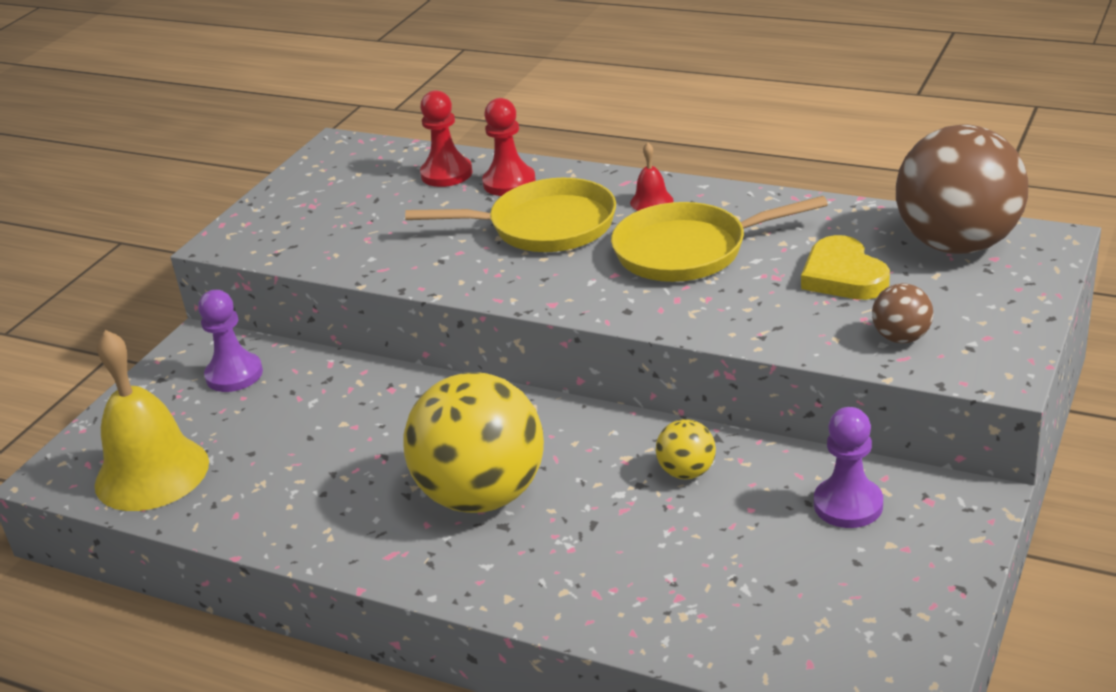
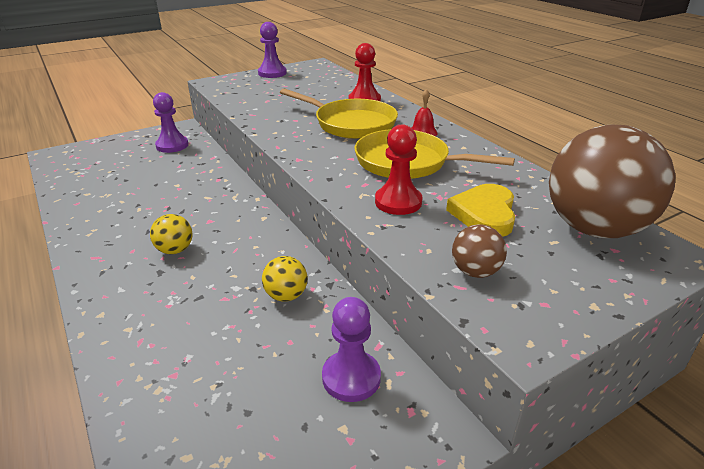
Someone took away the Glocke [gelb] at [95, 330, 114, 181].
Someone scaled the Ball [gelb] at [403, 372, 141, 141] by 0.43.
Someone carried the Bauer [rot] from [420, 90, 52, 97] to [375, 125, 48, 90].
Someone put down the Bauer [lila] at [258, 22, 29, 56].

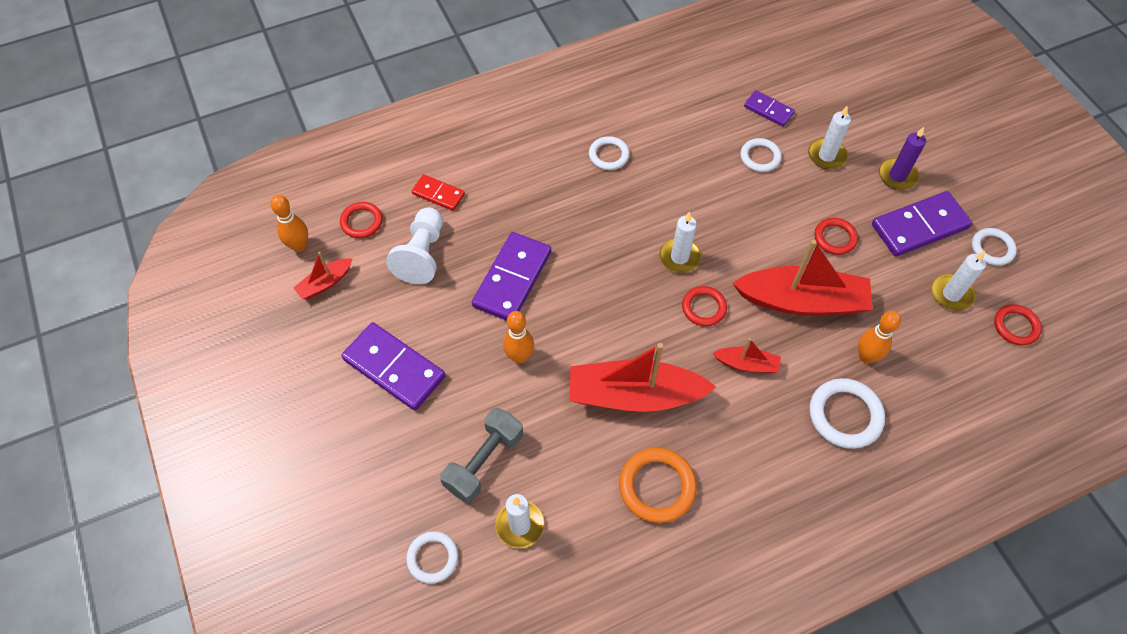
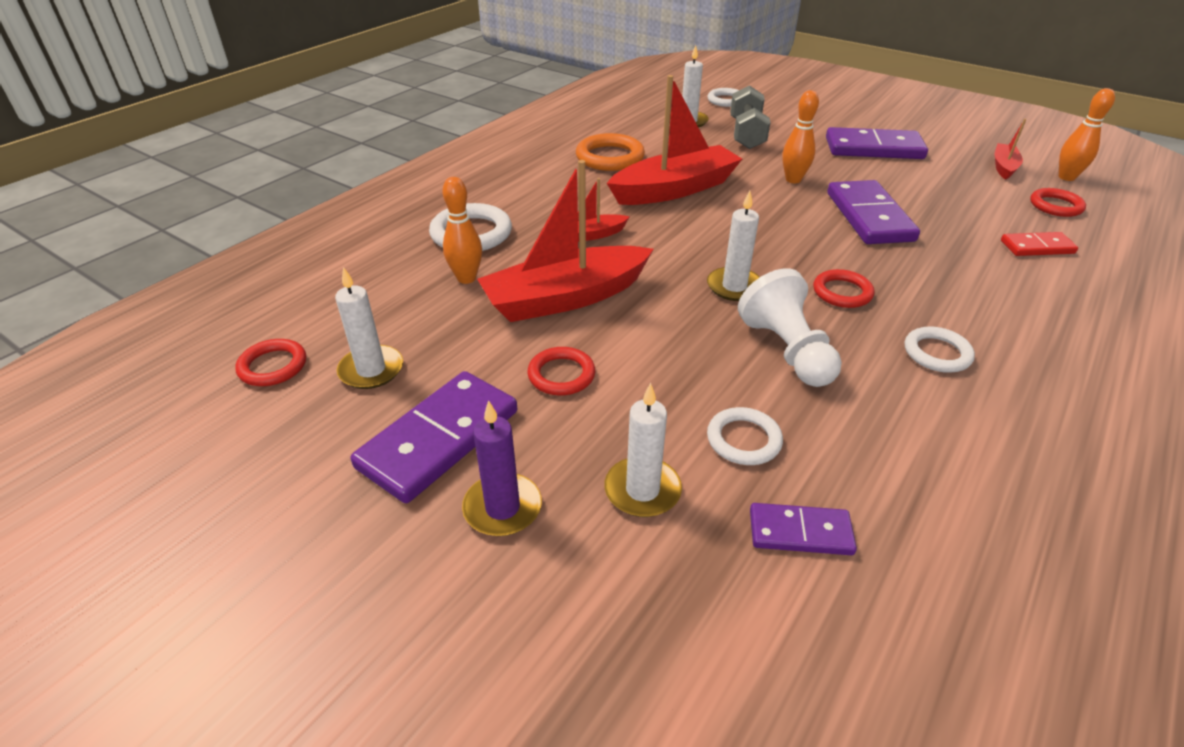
Someone carried the Bauer [weiß] from [386, 208, 57, 76] to [738, 268, 104, 119].
Someone carried the Ring [rot] from [682, 286, 45, 40] to [813, 269, 61, 39].
Someone took away the Ring [weiß] at [972, 228, 45, 38].

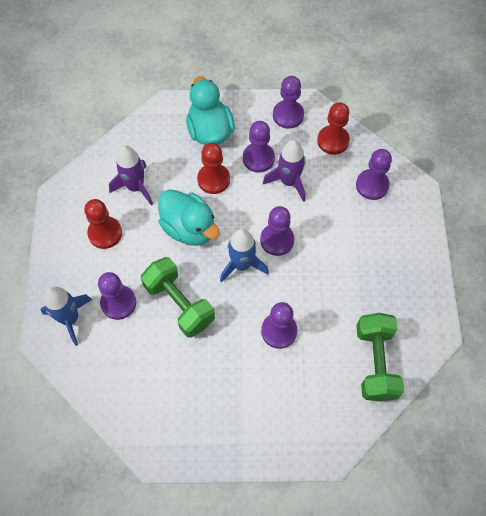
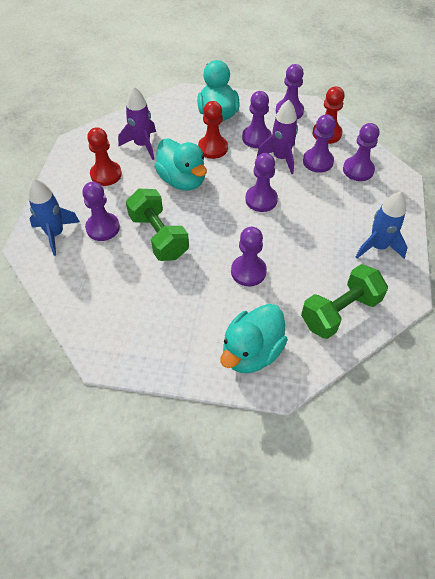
Someone carried the Rakete [blau] from [220, 229, 49, 54] to [356, 191, 52, 68].
Someone rotated the Hantel [grün] at [356, 313, 48, 89] by 45 degrees clockwise.
Someone put down the Ente [türkis] at [220, 304, 68, 69].
Someone put down the Bauer [lila] at [303, 114, 33, 59].

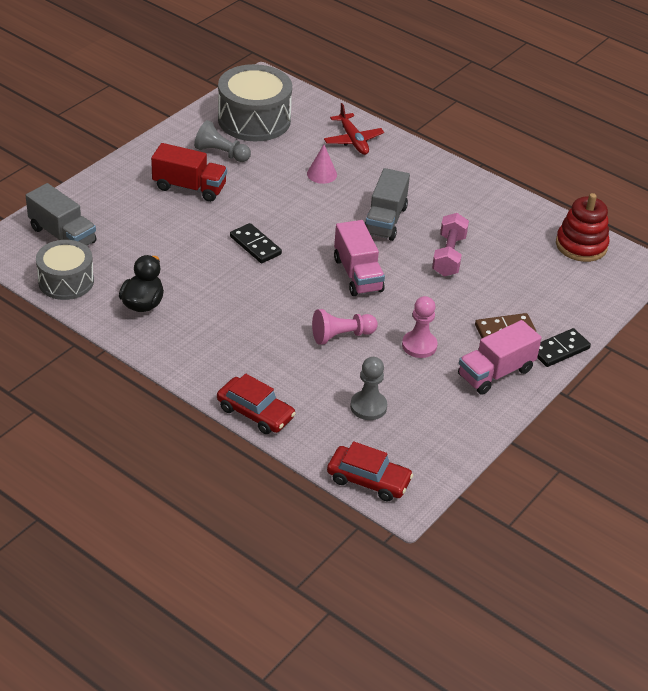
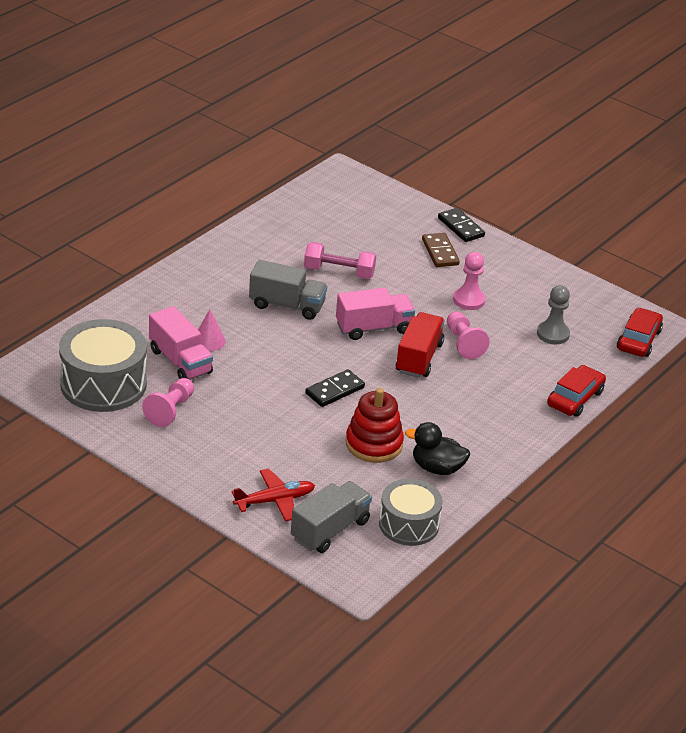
Someone carried the Lastwagen [rot] from [151, 143, 76, 59] to [396, 312, 49, 66].
Someone repainted the Bauer [grau] at [194, 120, 57, 42], which became the Bauer [rosa] at [142, 378, 52, 49].
Someone carried the Flugzeug [rot] from [324, 103, 60, 52] to [231, 468, 84, 53].
Someone carried the Lastwagen [rosa] from [458, 320, 84, 75] to [149, 306, 64, 74].
Someone carried the Stapelspielzeug [rot] from [556, 193, 53, 69] to [346, 388, 58, 75].

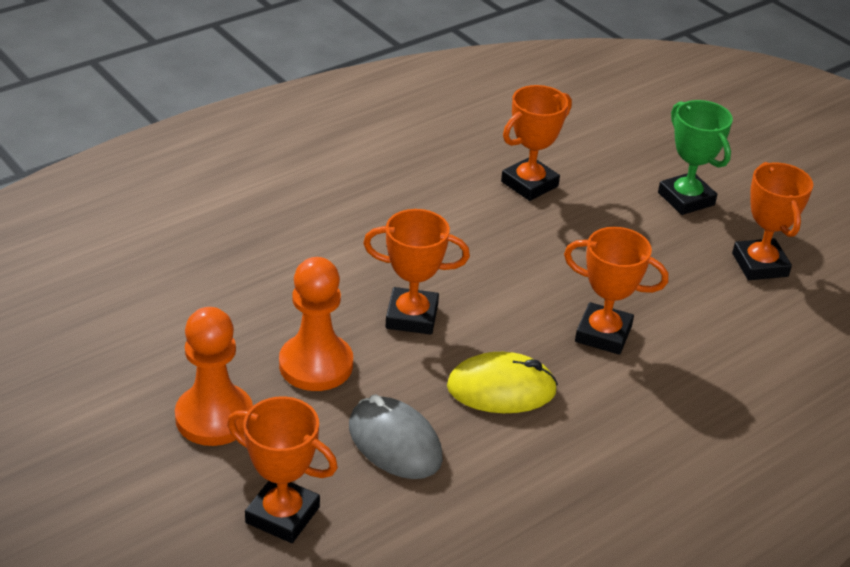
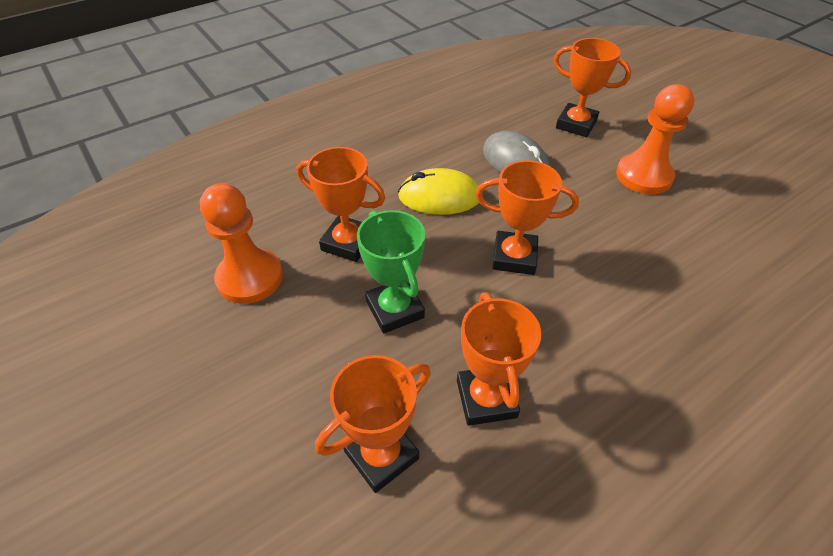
Someone carried the Bauer [orange] from [279, 257, 74, 134] to [200, 183, 83, 121].
Someone carried the Pokal [grün] from [658, 100, 75, 115] to [357, 210, 68, 123].
Someone carried the Pokal [orange] from [732, 162, 81, 118] to [457, 292, 84, 134].

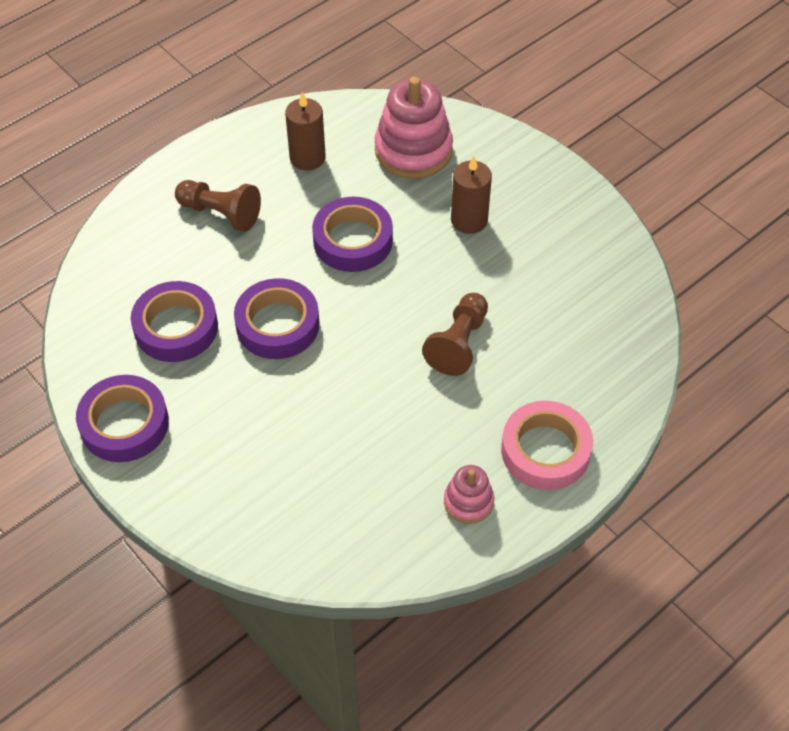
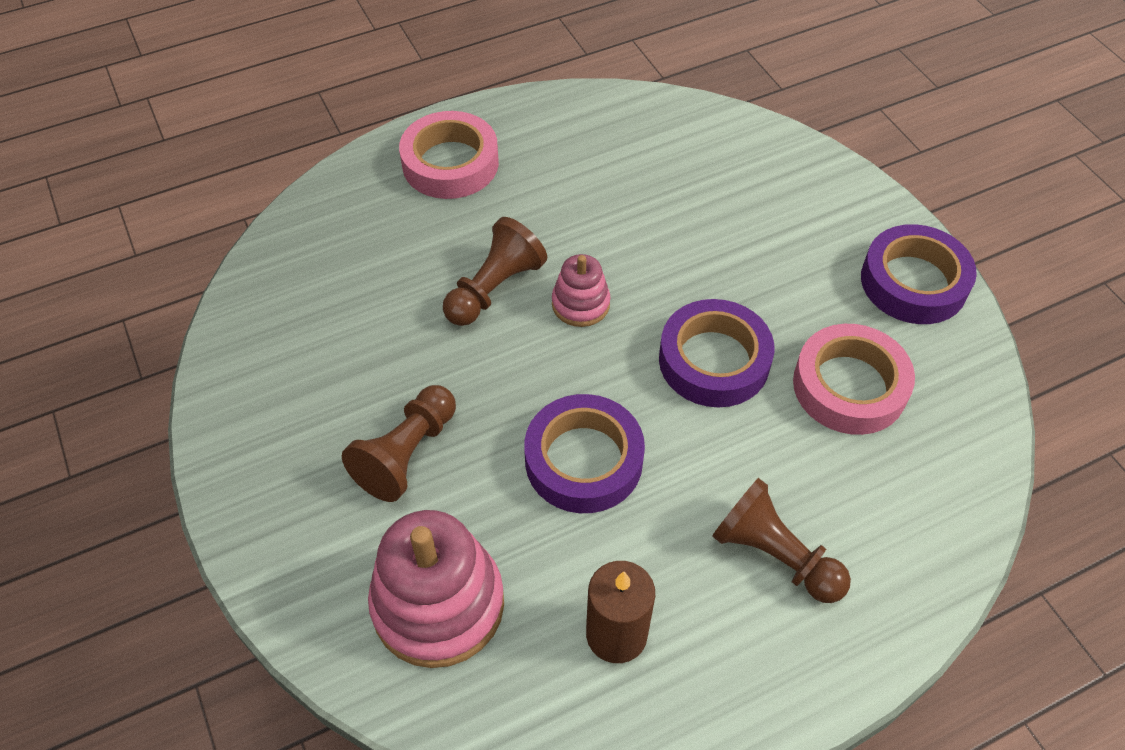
Someone repainted the Klebeband [lila] at [131, 281, 87, 81], which became the Klebeband [rosa] at [793, 324, 122, 111].
Someone carried the Stapelspielzeug [rosa] from [444, 465, 50, 59] to [552, 254, 58, 73].
Someone swapped the Kerze [braun] at [451, 156, 41, 78] for the Bauer [braun] at [342, 385, 114, 117].

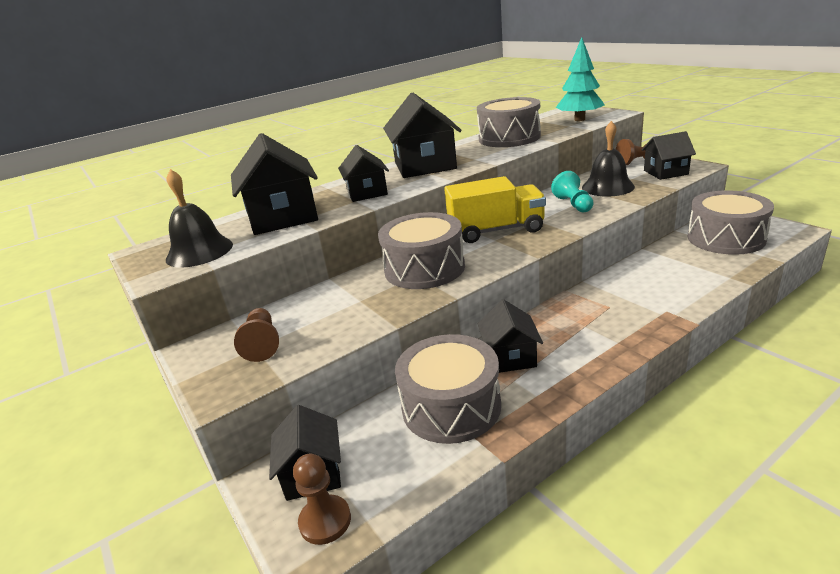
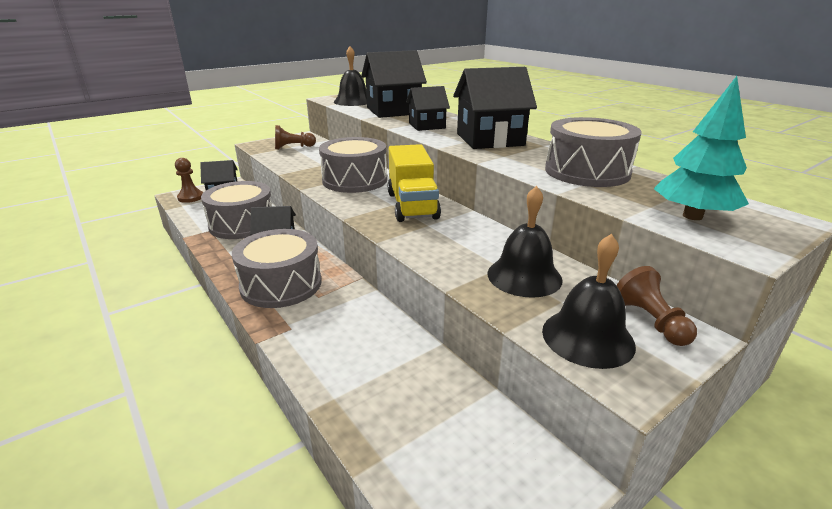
Someone took away the Bauer [türkis] at [551, 171, 43, 41].
Someone swapped the Haus [schwarz] at [642, 131, 54, 49] for the Glocke [schwarz] at [542, 234, 94, 135].
Someone carried the Trommel [grau] from [687, 190, 87, 65] to [232, 229, 90, 79].

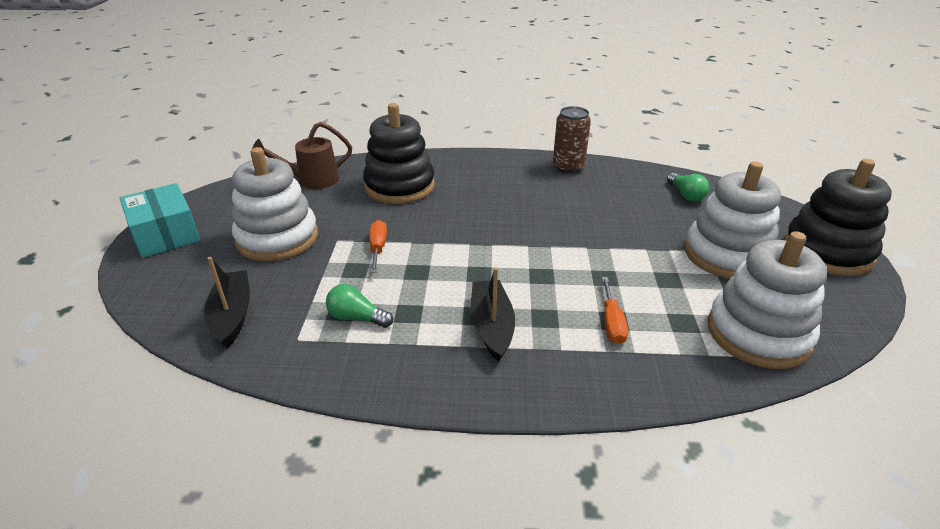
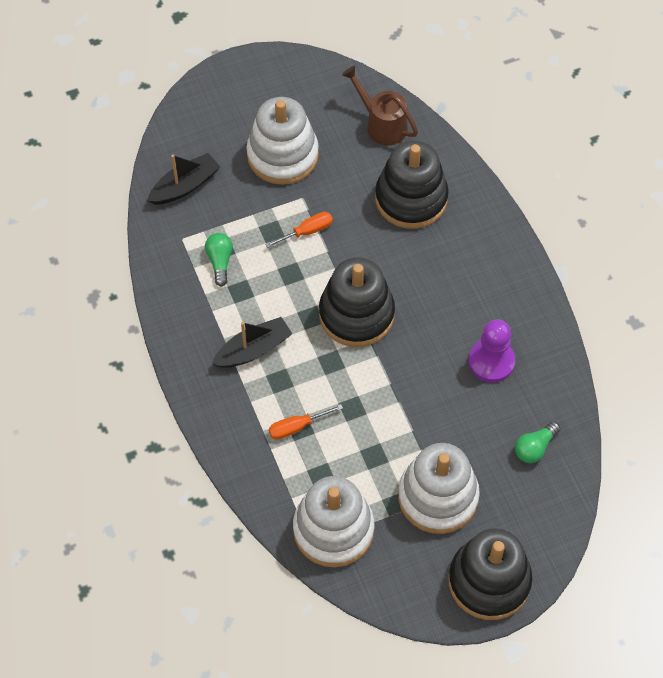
Someone took away the Schachtel [türkis] at [120, 183, 80, 75].
Someone took away the Dose [braun] at [553, 106, 38, 67].
Someone put down the Stapelspielzeug [schwarz] at [319, 257, 76, 90].
Someone put down the Bauer [lila] at [469, 319, 46, 64].

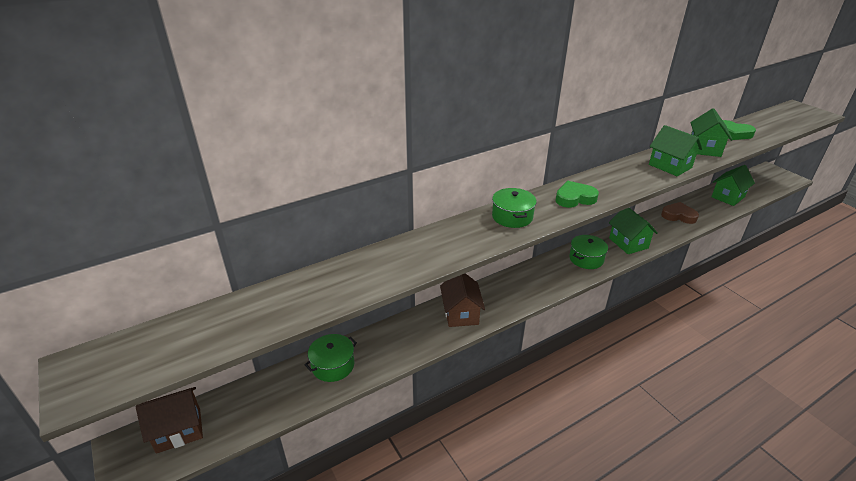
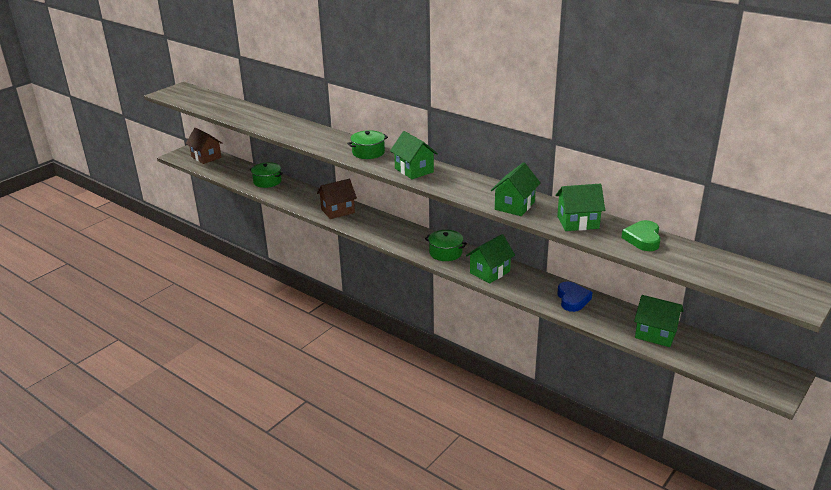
Someone swapped the Herz [grün] at [555, 181, 44, 27] for the Haus [grün] at [390, 131, 48, 48].
Someone repainted the Herz [braun] at [661, 202, 38, 22], which became the Herz [blau] at [557, 282, 36, 30].

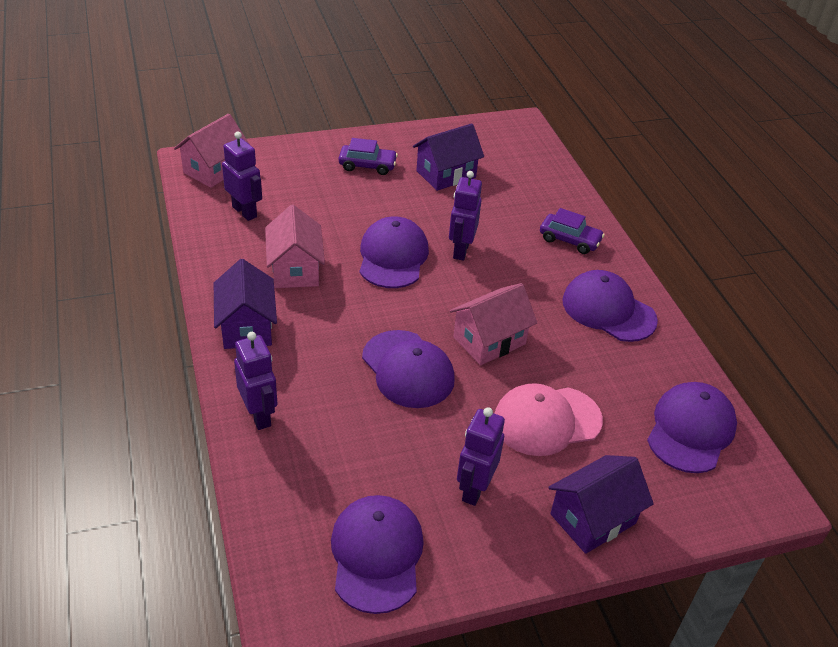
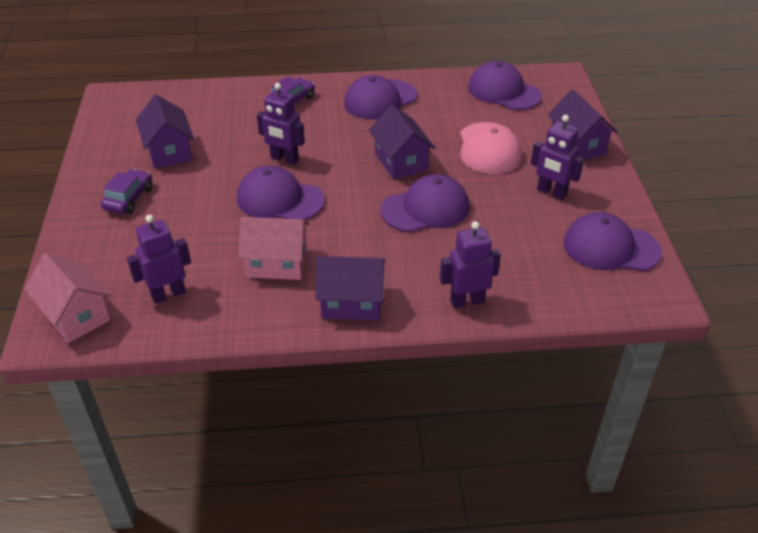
Someone repainted the Haus [rosa] at [450, 283, 87, 82], which became the Haus [lila] at [369, 104, 66, 75].

